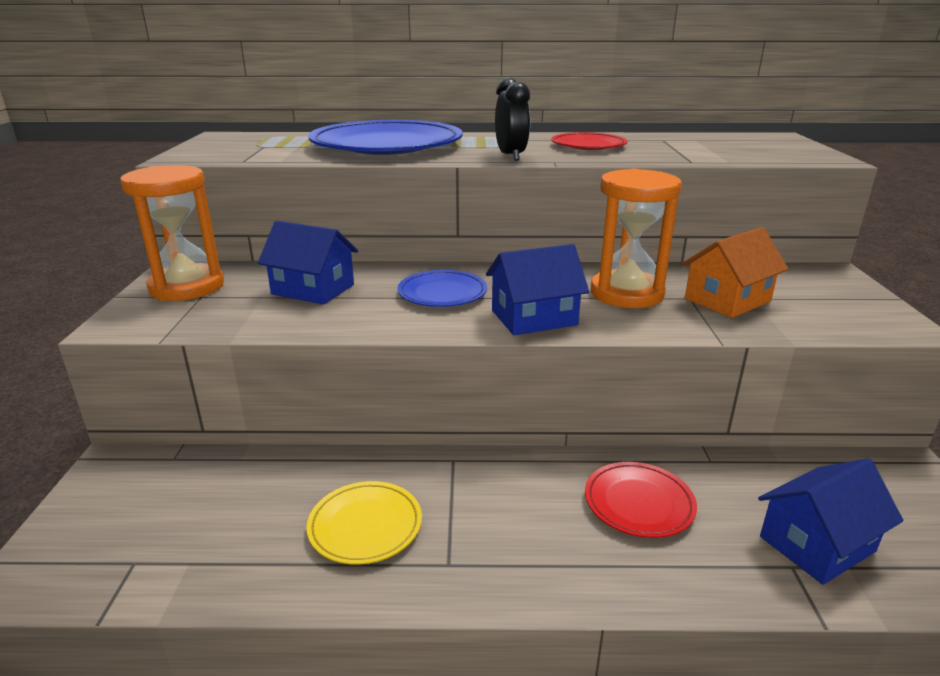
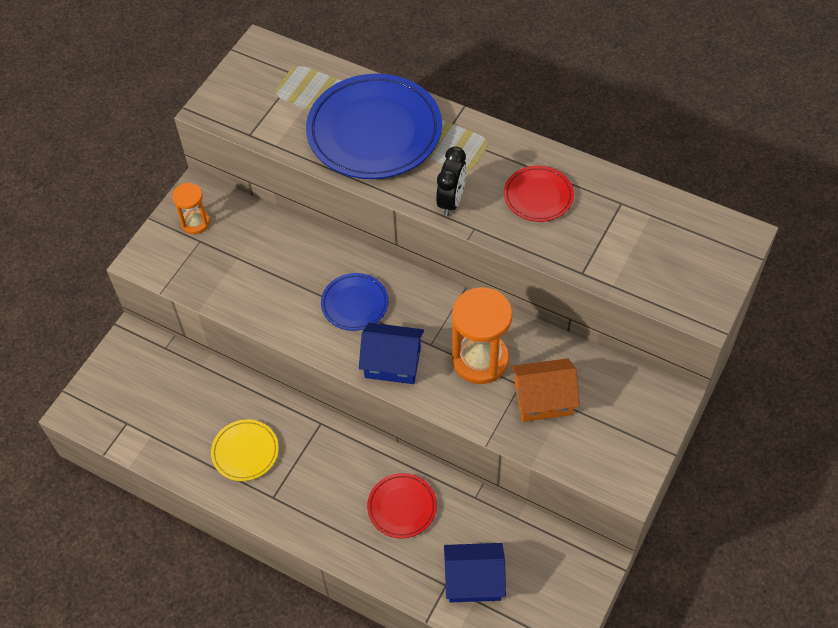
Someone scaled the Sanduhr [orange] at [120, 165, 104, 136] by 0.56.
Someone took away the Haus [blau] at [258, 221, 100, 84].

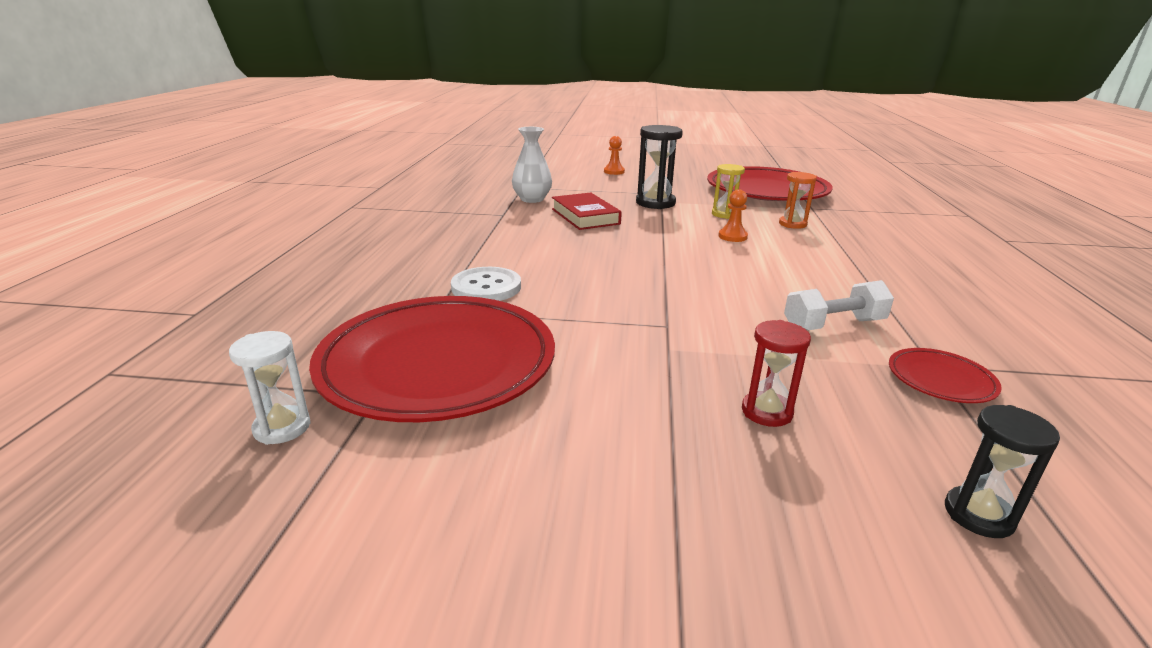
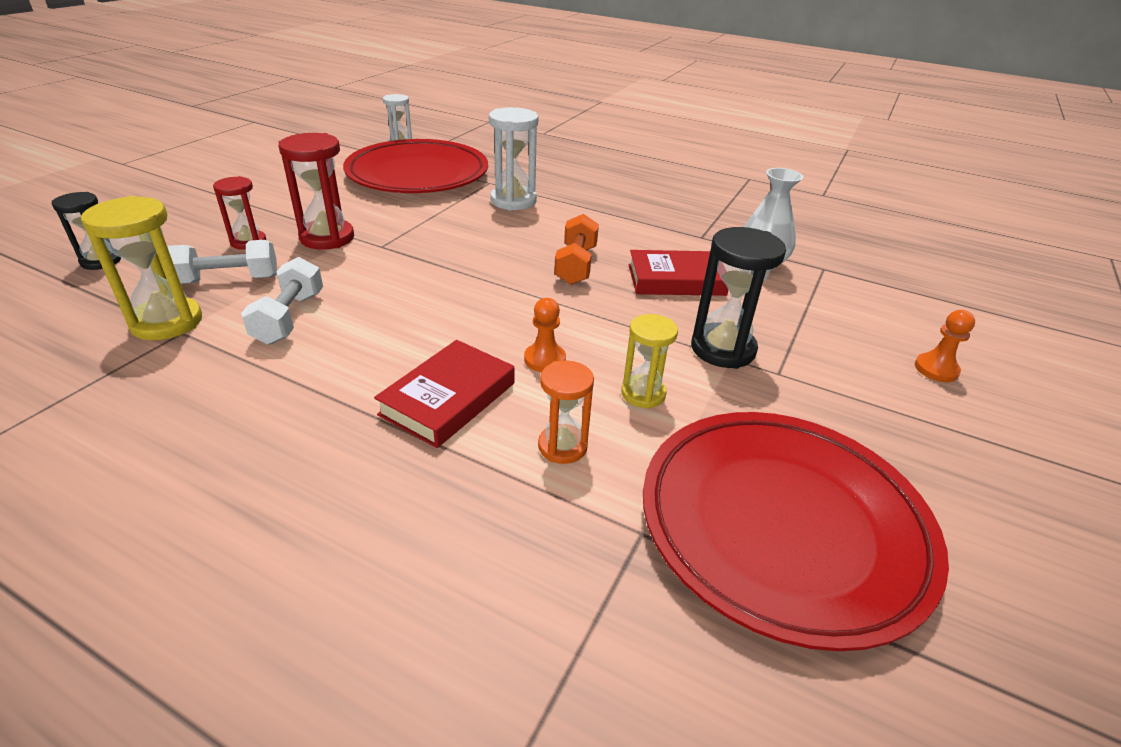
Someone swapped the Knopf [weiß] at [451, 267, 70, 34] for the Sanduhr [weiß] at [489, 107, 50, 104].
Someone swapped the Teller [rot] at [889, 348, 113, 55] for the Sanduhr [gelb] at [81, 196, 121, 144].
Someone put down the Hantel [weiß] at [168, 240, 109, 44].
Someone put down the Sanduhr [rot] at [279, 133, 75, 117].
Someone put down the Buch [rot] at [374, 340, 141, 108].
Someone put down the Hantel [orange] at [554, 214, 45, 71].

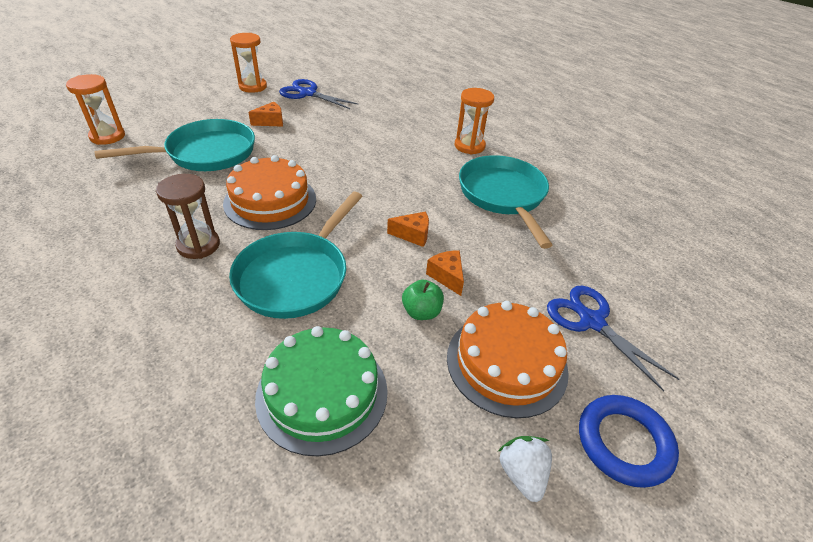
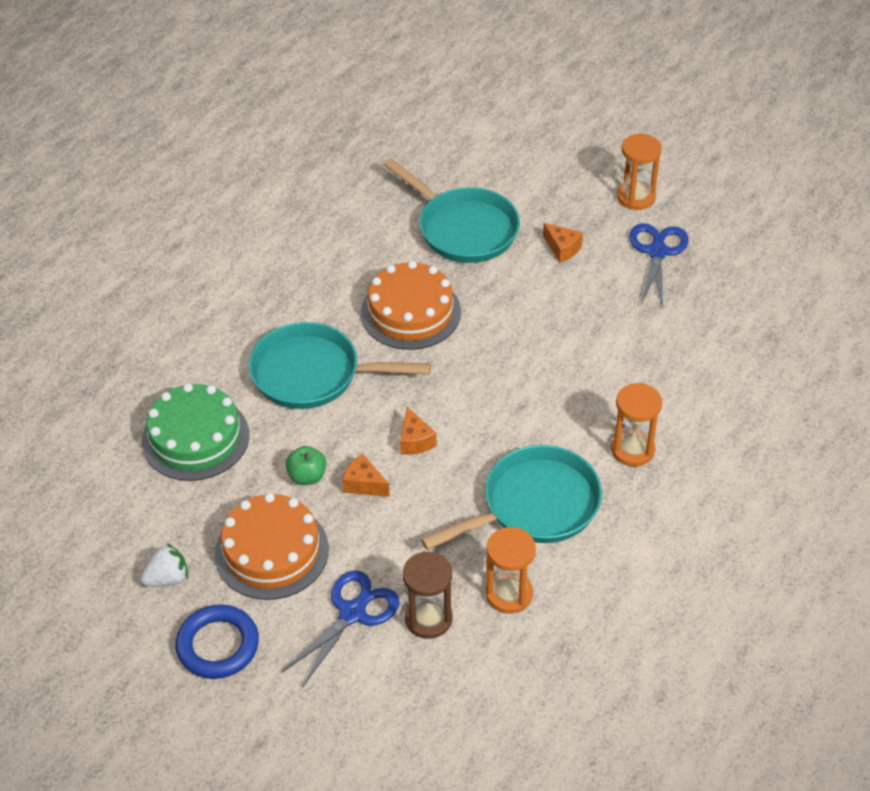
Someone carried the Sanduhr [orange] from [66, 74, 59, 71] to [486, 527, 50, 87].
Someone carried the Sanduhr [braun] from [156, 174, 64, 85] to [403, 551, 50, 88].
Someone rotated the Käse [orange] at [426, 250, 38, 46] by 105 degrees counterclockwise.

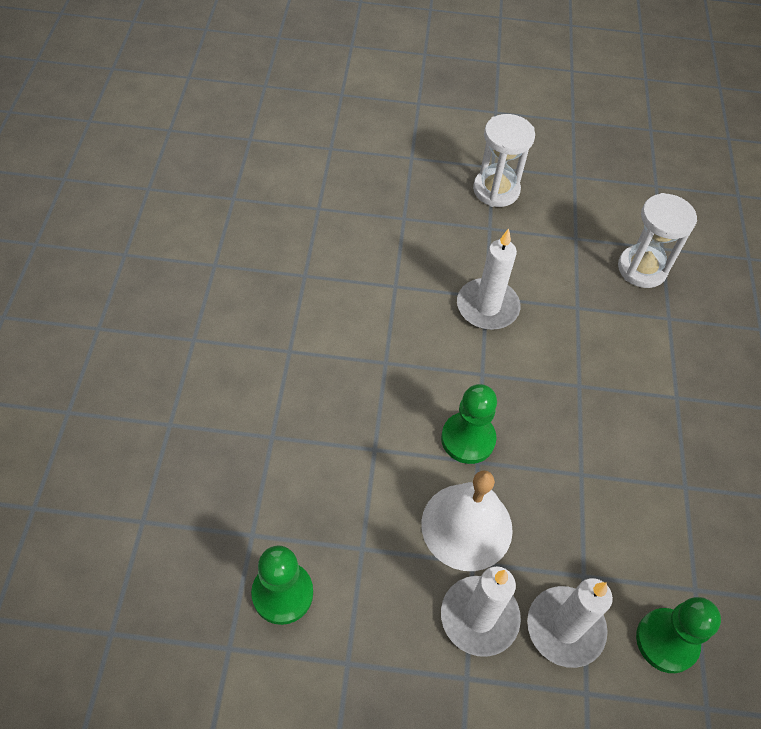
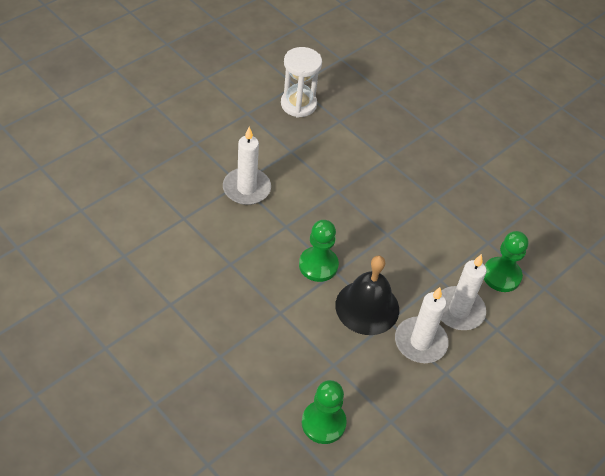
Someone repainted the Glocke [weiß] at [421, 470, 92, 101], which became the Glocke [schwarz] at [335, 255, 64, 80].
Someone took away the Sanduhr [weiß] at [473, 114, 62, 93].

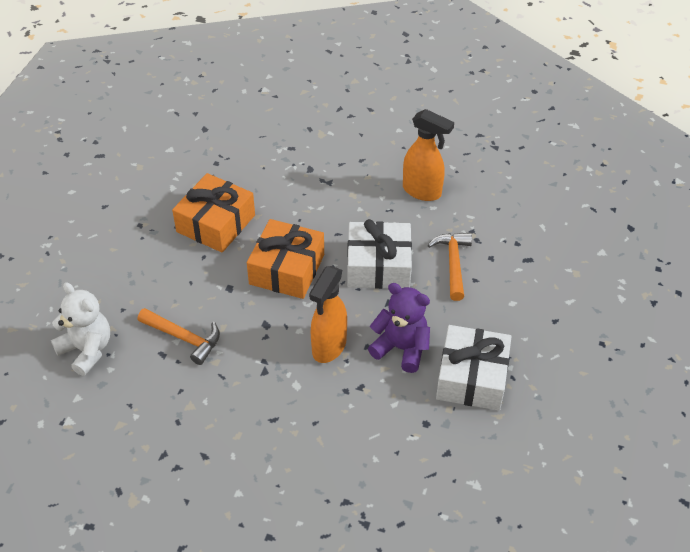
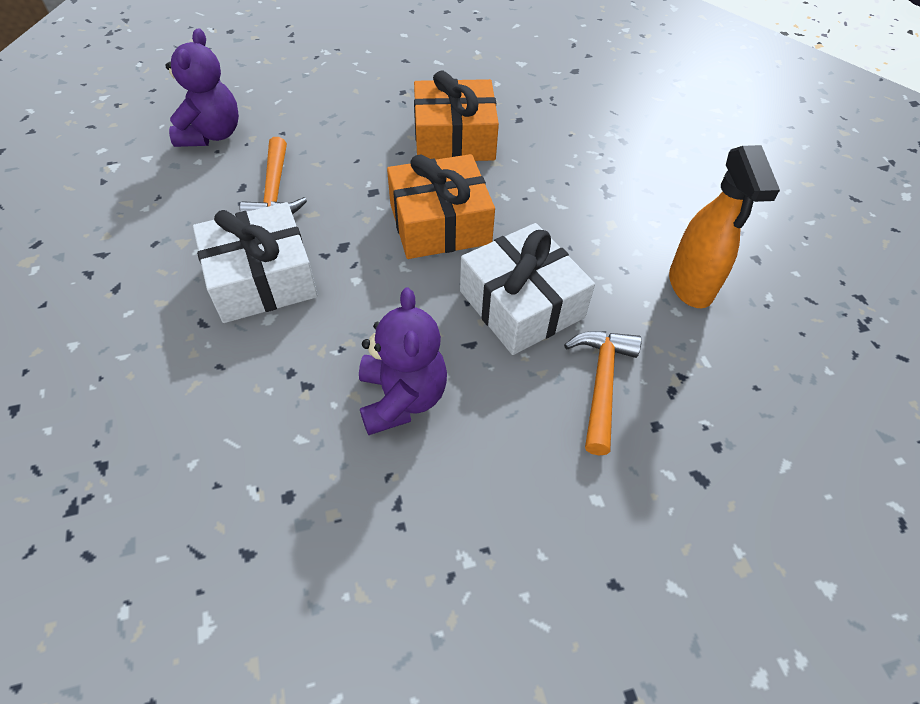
Someone repainted the Teddybär [weiß] at [51, 282, 59, 94], which became the Teddybär [lila] at [165, 28, 74, 119].
Someone took away the Sprühflasche [orange] at [309, 266, 38, 97].
Someone rotated the Hammer [orange] at [427, 233, 45, 68] by 45 degrees counterclockwise.
Someone carried the Geschenk [weiß] from [436, 325, 76, 86] to [193, 202, 125, 121].

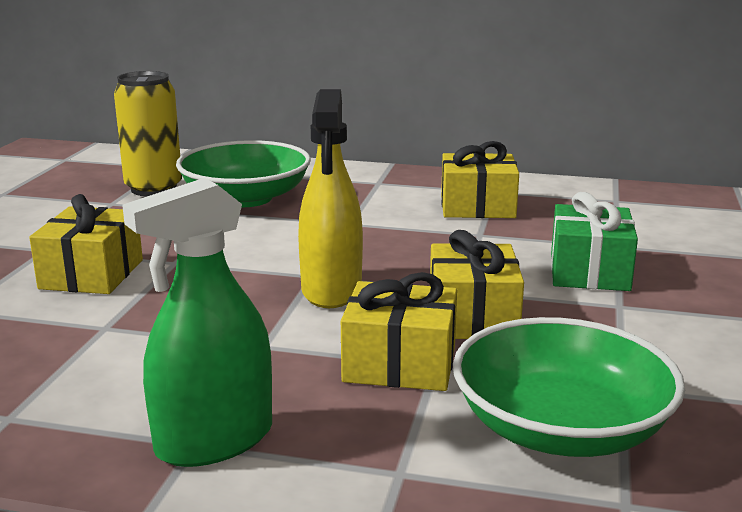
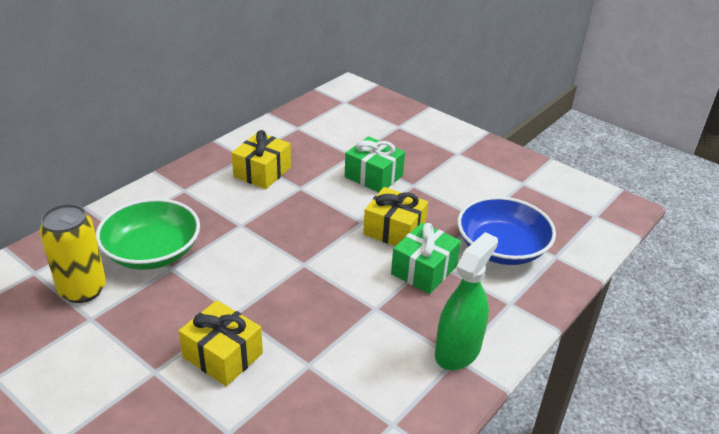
Someone rotated the Sprühflasche [grün] at [122, 178, 150, 289] by 135 degrees counterclockwise.
Someone took away the Sprühflasche [gelb] at [298, 89, 65, 219].
Someone repainted the Geschenk [gelb] at [341, 272, 116, 119], which became the Geschenk [grün] at [391, 222, 70, 72].
Someone repainted the Schüssel [grün] at [453, 317, 232, 140], which became the Schüssel [blau] at [458, 196, 98, 69].

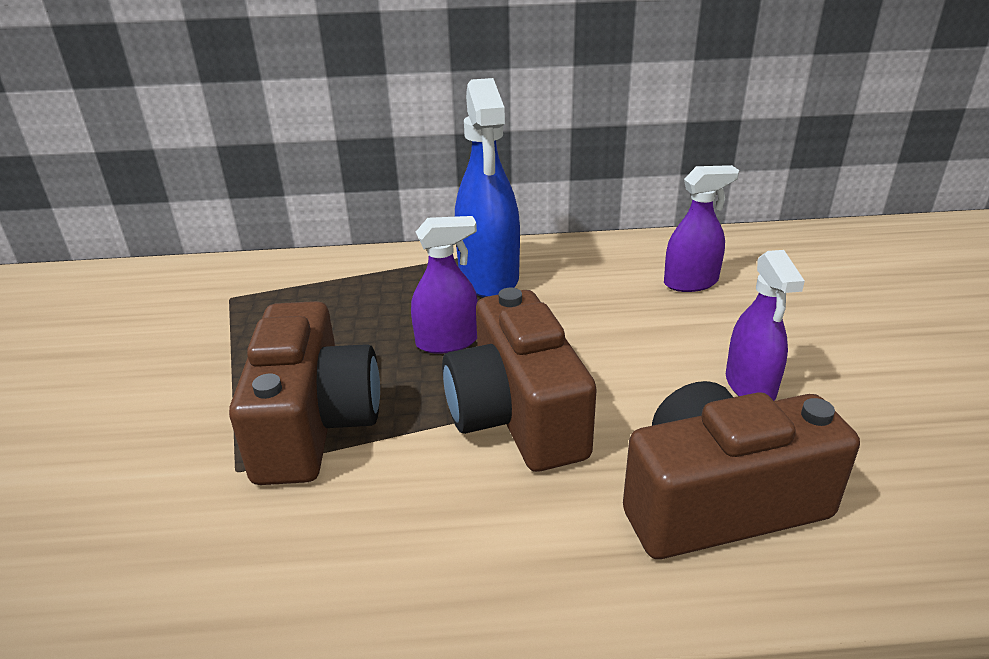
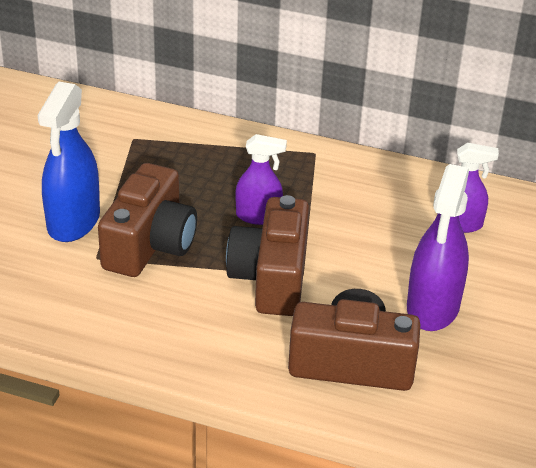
Someone carried the Sprühflasche [blau] from [455, 78, 65, 219] to [37, 82, 63, 160].
Someone scaled the Sprühflasche [lila] at [726, 250, 79, 151] by 1.63.

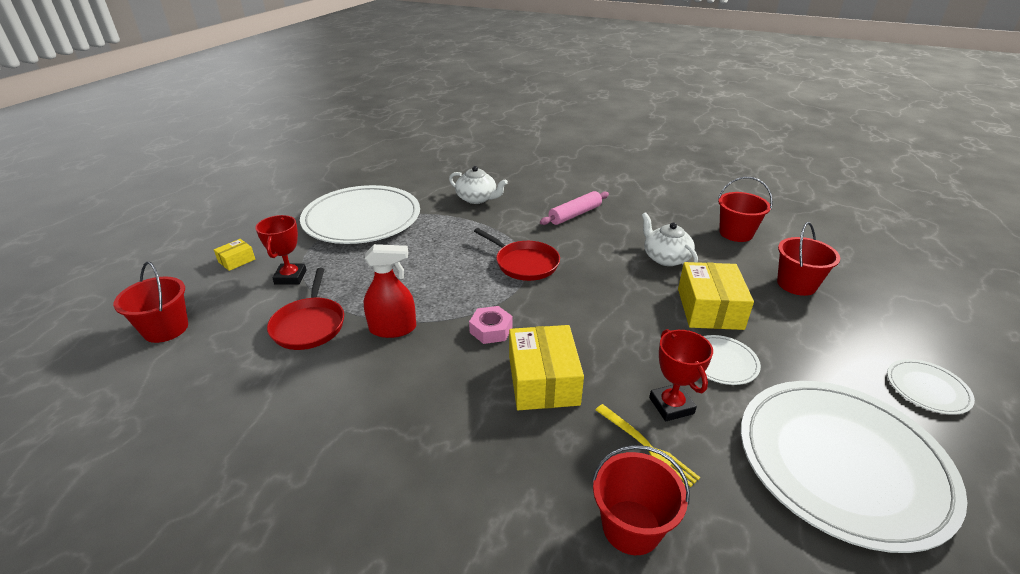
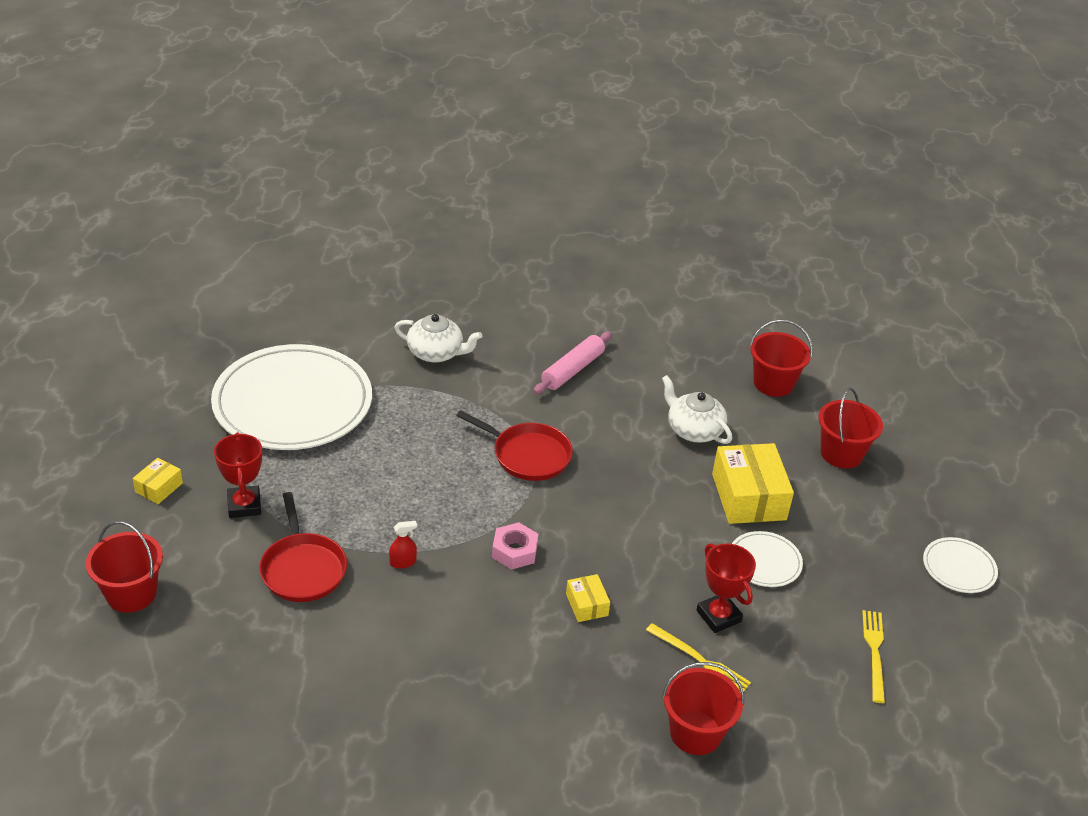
Someone scaled the Sprühflasche [rot] at [364, 244, 52, 94] by 0.50.
Someone scaled the Schachtel [gelb] at [509, 325, 75, 85] by 0.50.
Someone swapped the Teller [weiß] at [741, 381, 226, 172] for the Gabel [gelb] at [862, 610, 23, 93].

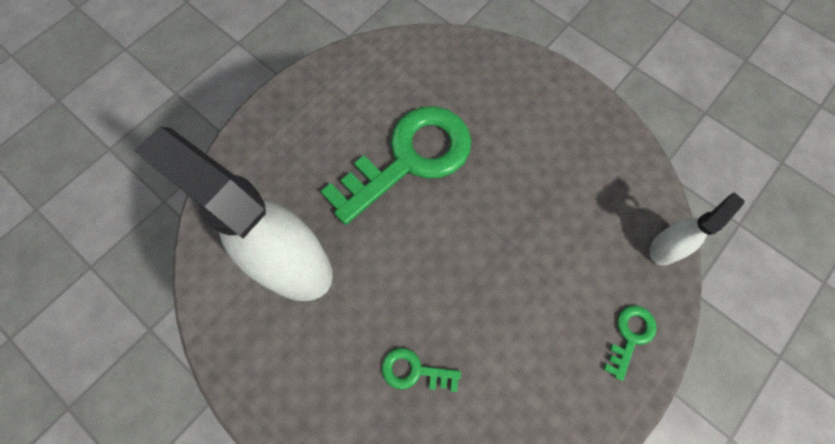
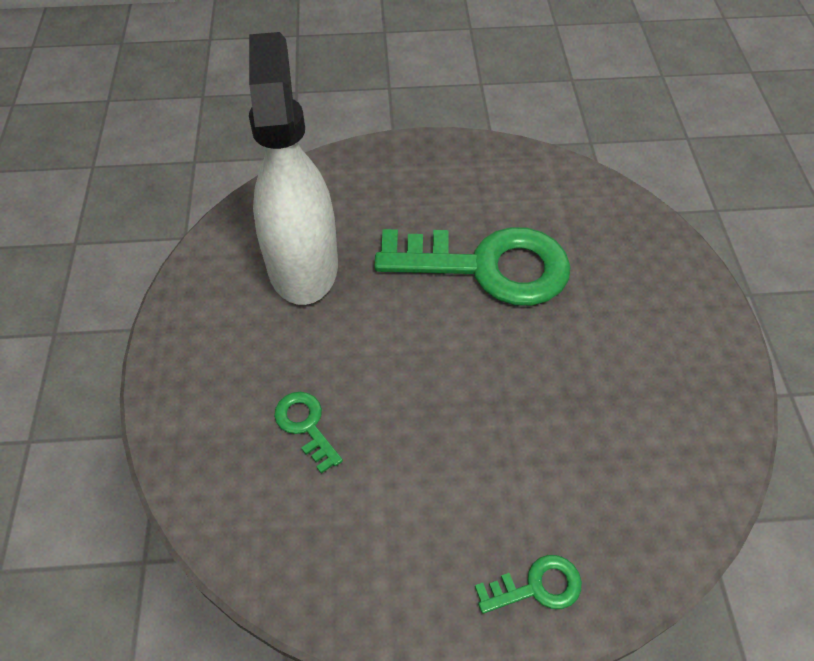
Someone took away the Sprühflasche [weiß] at [649, 192, 96, 73].

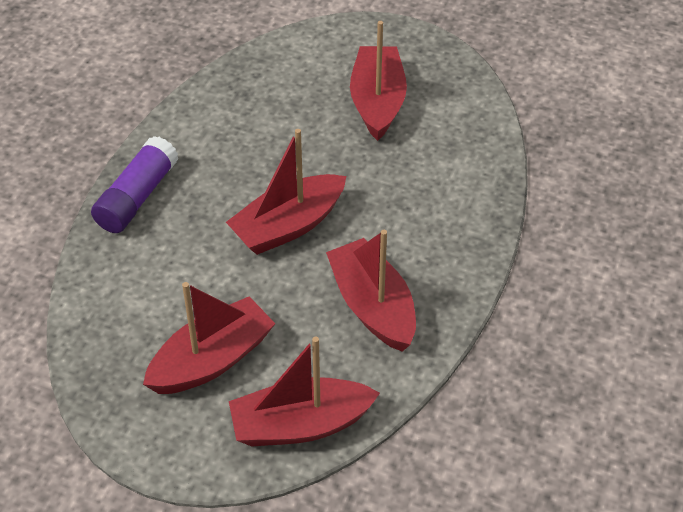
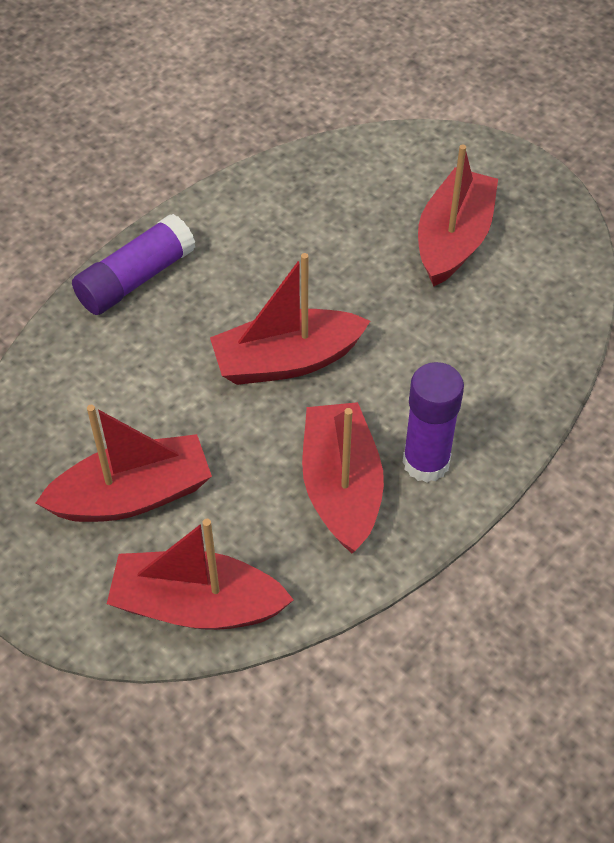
Someone put down the Klebestift [lila] at [403, 362, 61, 120].

